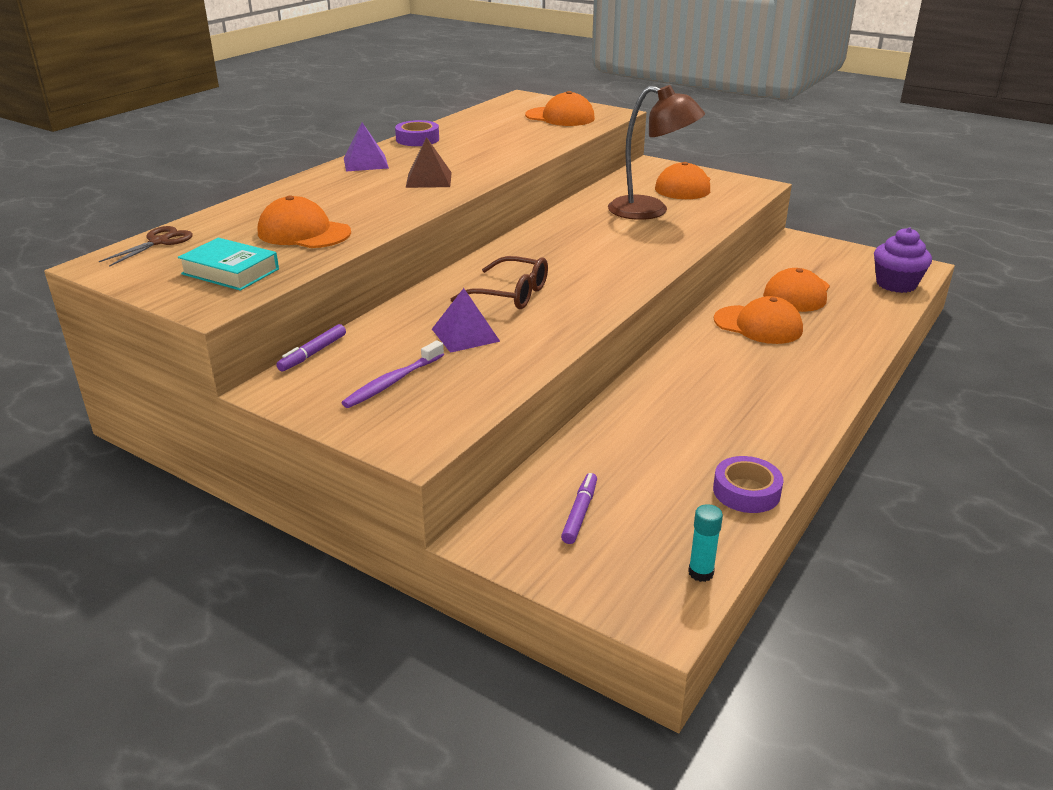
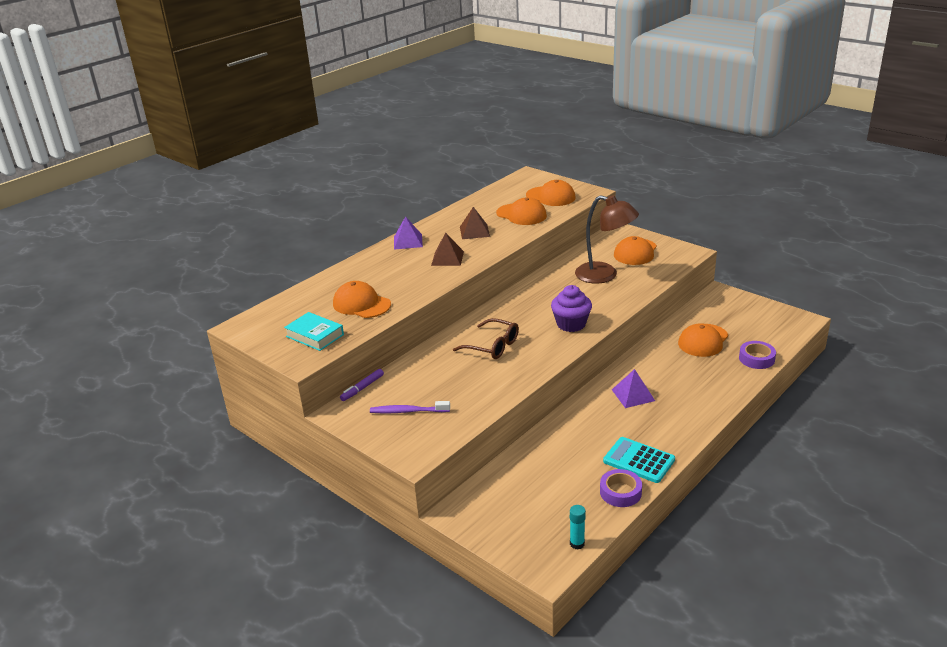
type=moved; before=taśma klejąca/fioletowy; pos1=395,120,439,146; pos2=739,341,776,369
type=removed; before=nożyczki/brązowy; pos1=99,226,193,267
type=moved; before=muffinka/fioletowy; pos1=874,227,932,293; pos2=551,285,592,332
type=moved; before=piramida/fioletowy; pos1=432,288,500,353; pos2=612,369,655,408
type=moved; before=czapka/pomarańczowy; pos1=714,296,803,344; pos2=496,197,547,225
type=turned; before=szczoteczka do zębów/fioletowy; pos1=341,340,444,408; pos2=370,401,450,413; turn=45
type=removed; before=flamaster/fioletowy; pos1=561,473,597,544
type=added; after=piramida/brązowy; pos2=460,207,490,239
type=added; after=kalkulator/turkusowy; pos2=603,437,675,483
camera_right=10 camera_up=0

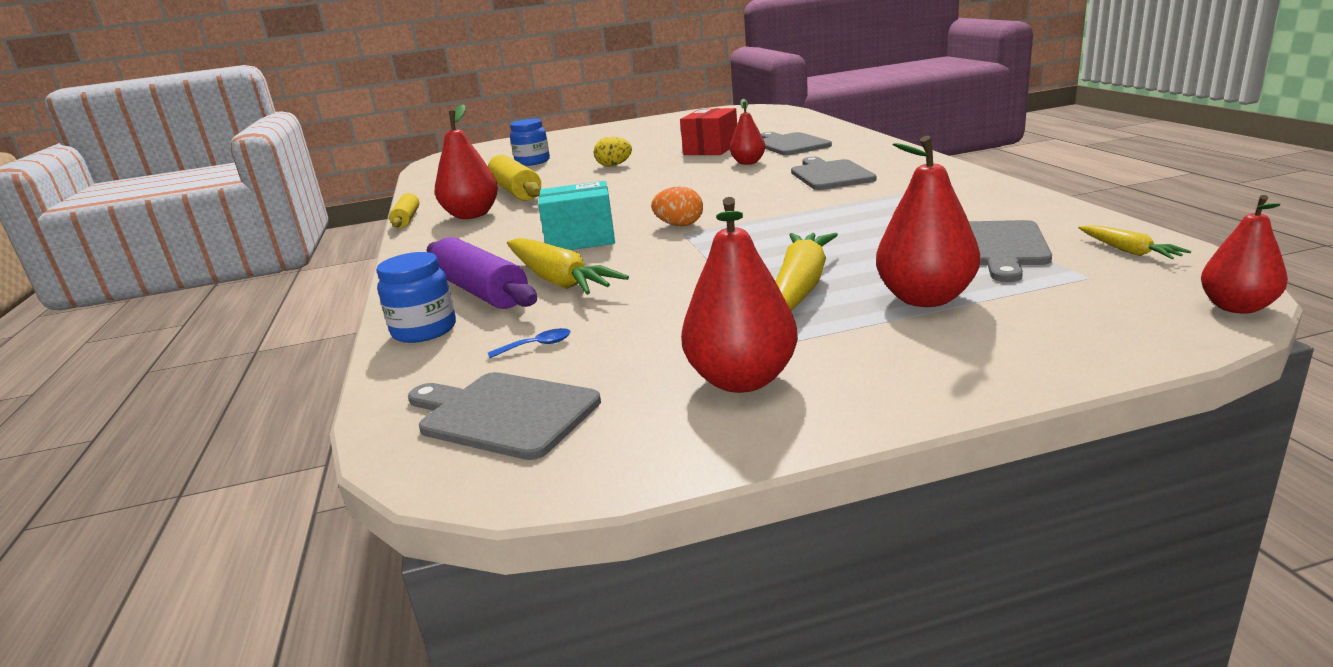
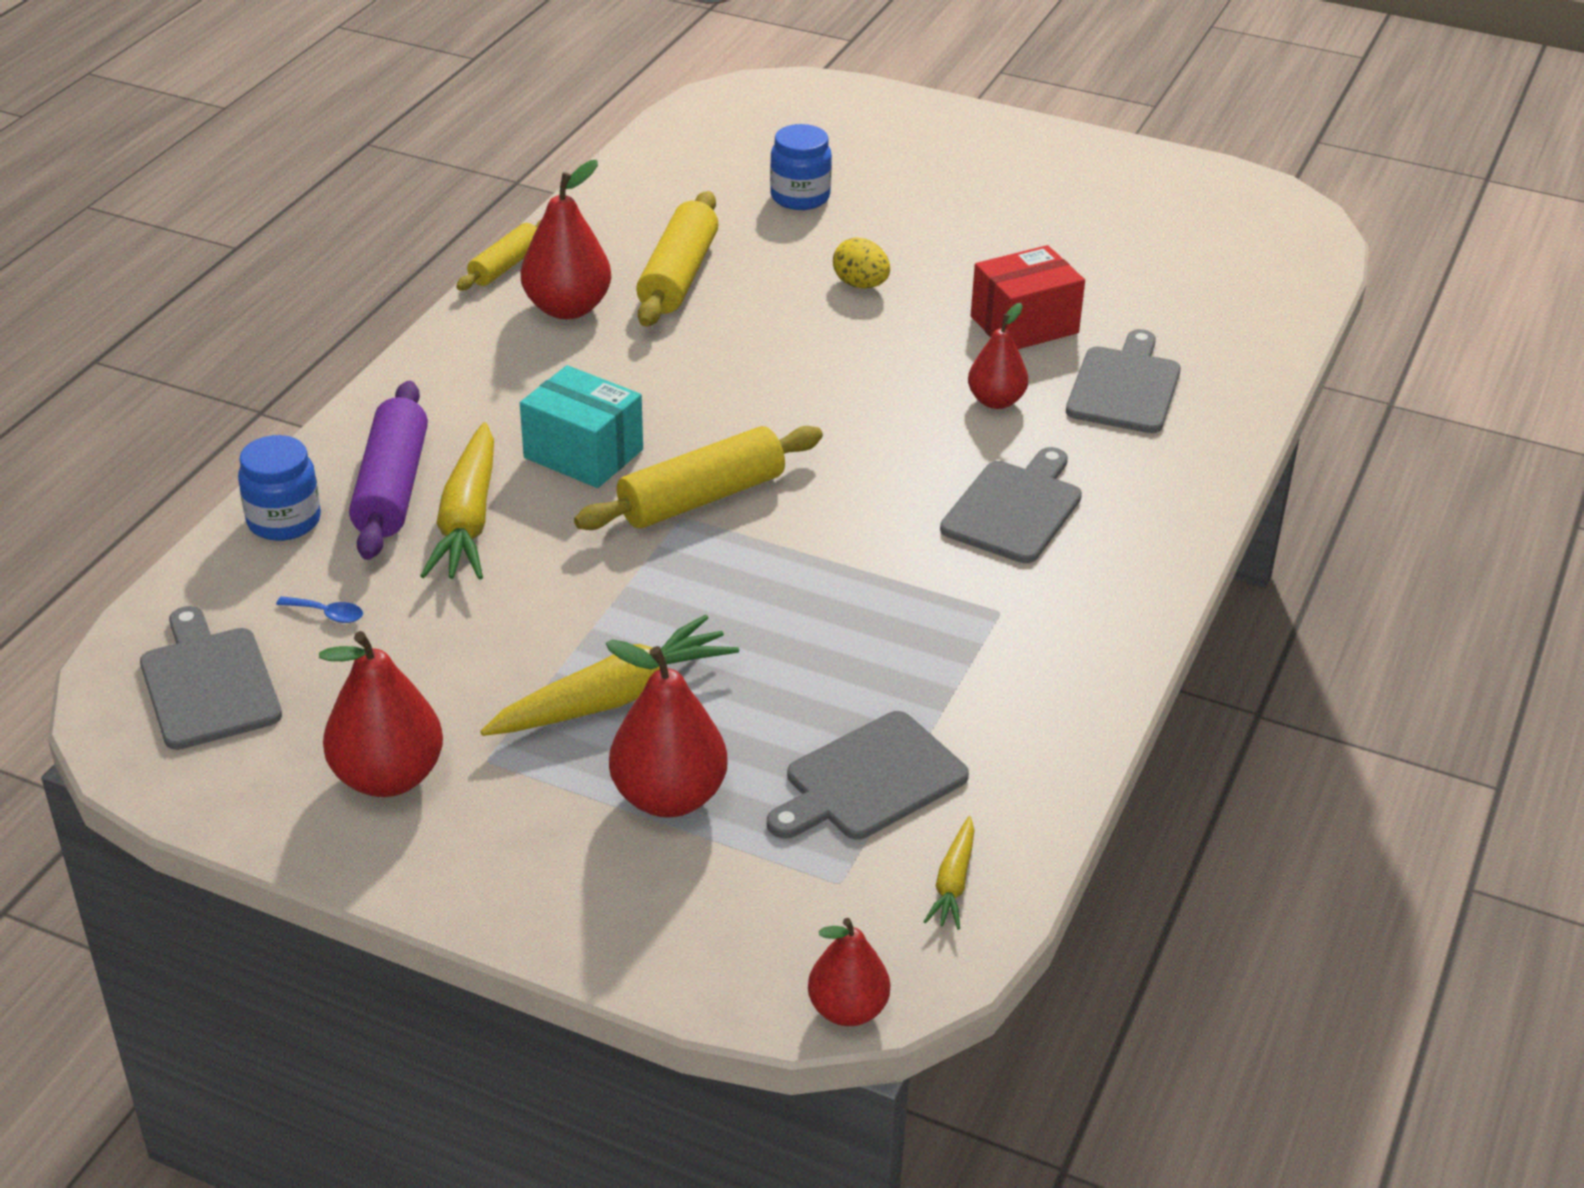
type=replaced; before=jajko/pomarańczowy; after=wałek do ciasta/żółty; pos1=651,186,703,226; pos2=574,426,823,530
camera_right=35 camera_up=15

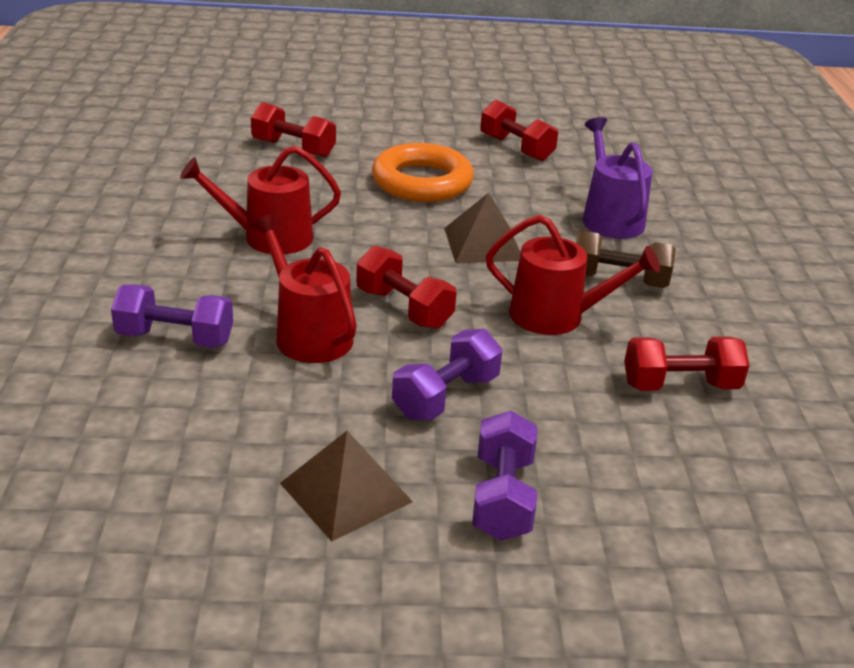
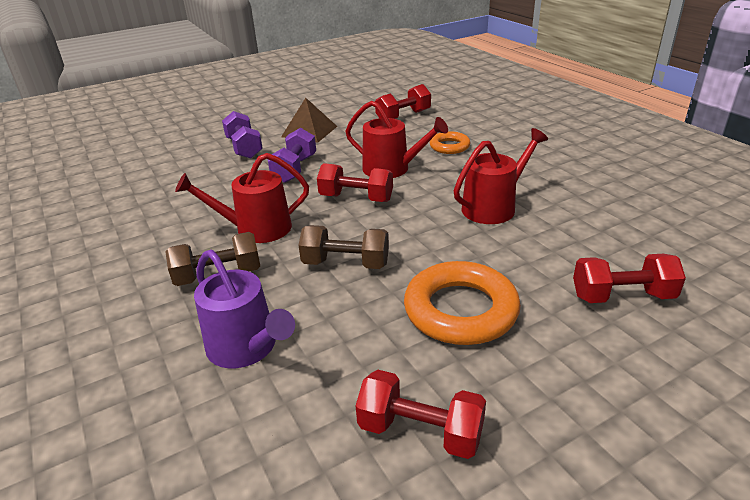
type=replaced; before=piramida/brązowy; after=hantel/brązowy; pos1=444,193,520,263; pos2=298,225,389,269
type=replaced; before=hantel/fioletowy; after=pierścień/pomarańczowy; pos1=111,284,233,348; pos2=430,131,470,154
type=moved; before=hantel/czerwony; pos1=624,337,750,391; pos2=375,84,431,119
camera_right=155 camera_up=0

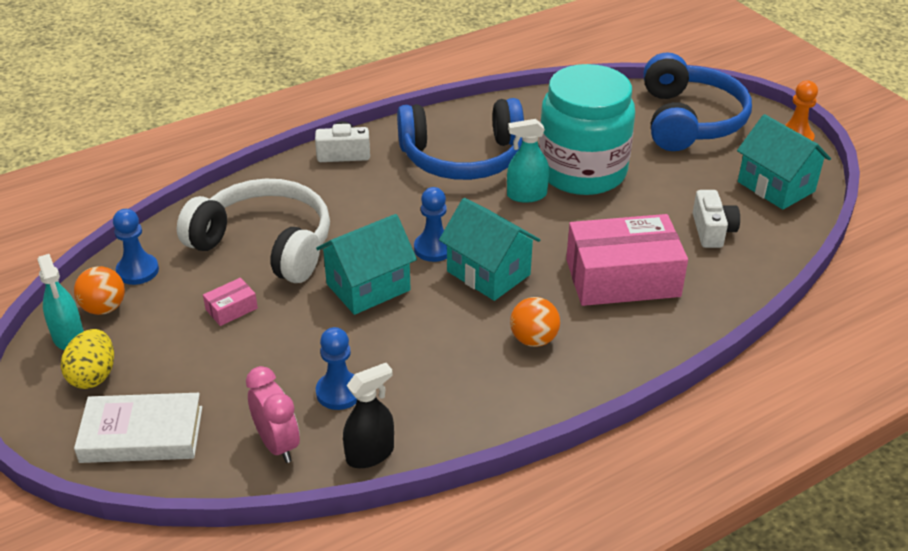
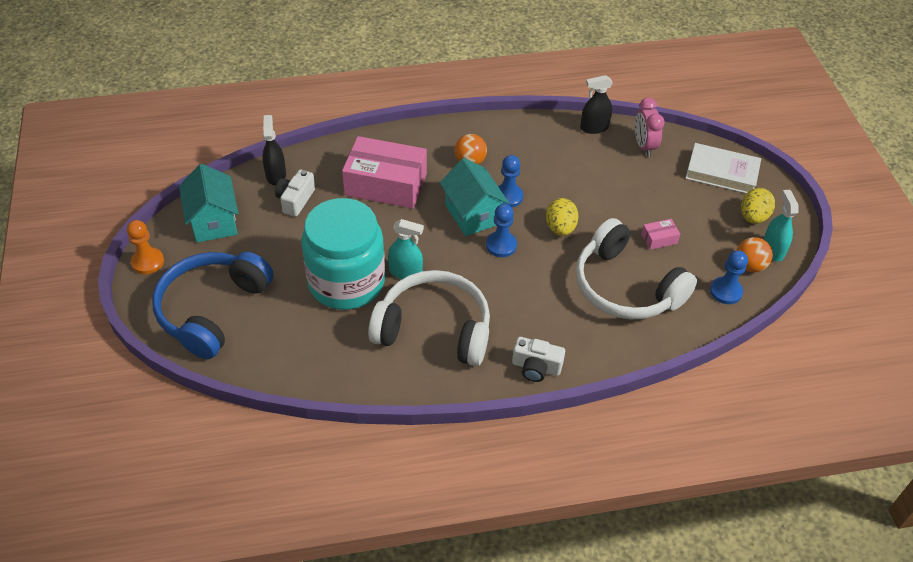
type=recoloured; before=słuchawki/niebieski; after=słuchawki/biały; pos1=397,98,524,180; pos2=368,270,490,366
type=replaced; before=domek/turkusowy; after=jajko/żółty; pos1=316,214,417,315; pos2=546,198,579,236
type=moved; before=pionek/niebieski; pos1=316,327,357,410; pos2=498,155,523,207
type=added; after=spryskiwacz/czarny; pos2=262,115,286,185
camera_right=-160 camera_up=10

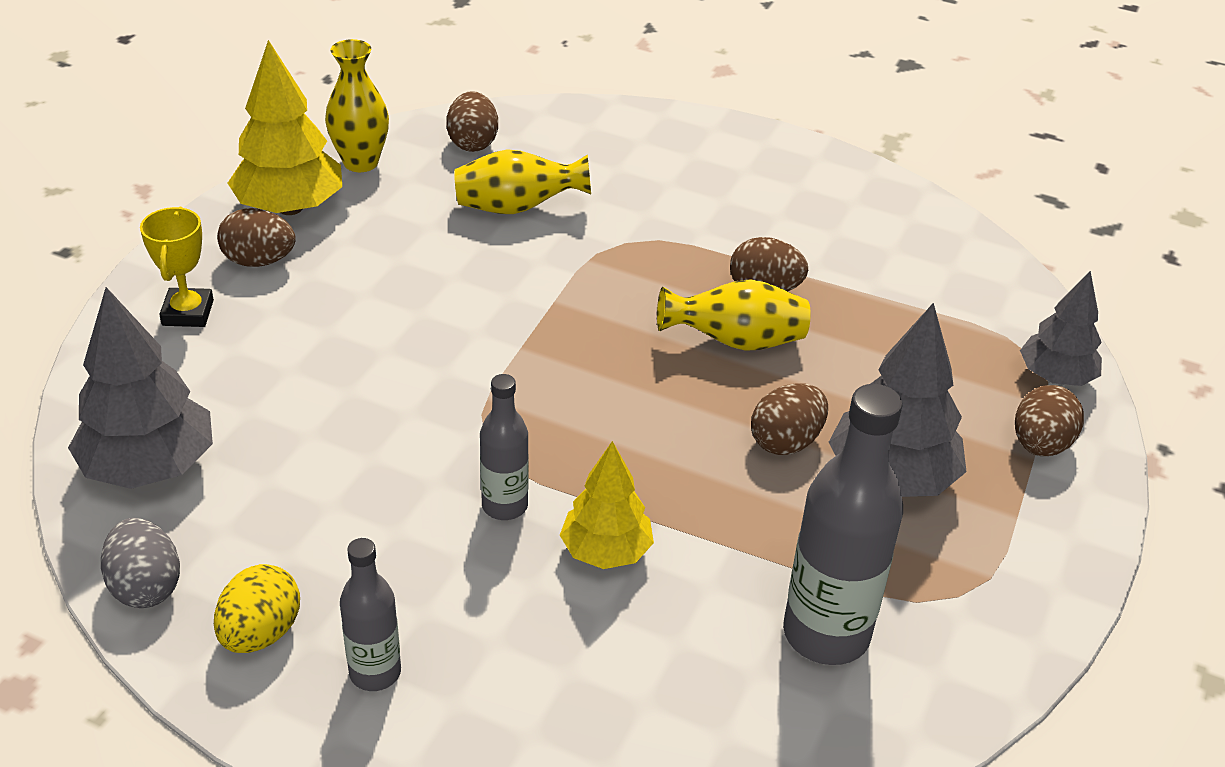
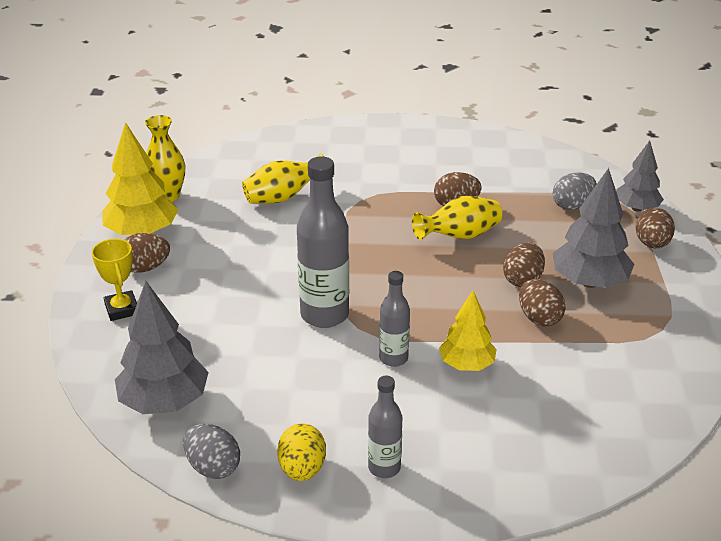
type=moved; before=jajko/brązowy; pos1=446,91,498,152; pos2=519,279,566,326
type=moved; before=butelka/szary; pos1=783,384,903,665; pos2=297,157,349,328
type=added; after=jajko/szary; pos2=553,173,597,210
camera_right=-20 camera_up=-5

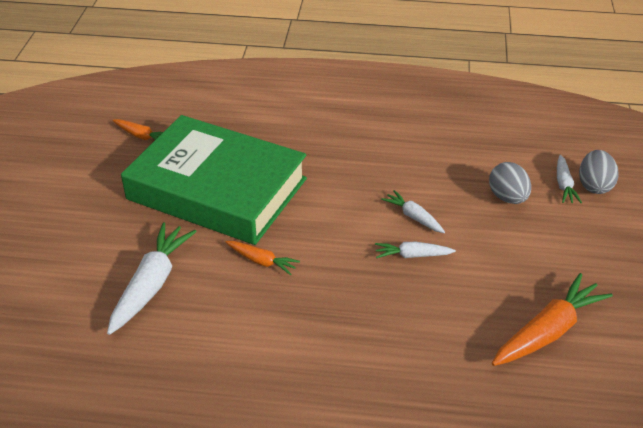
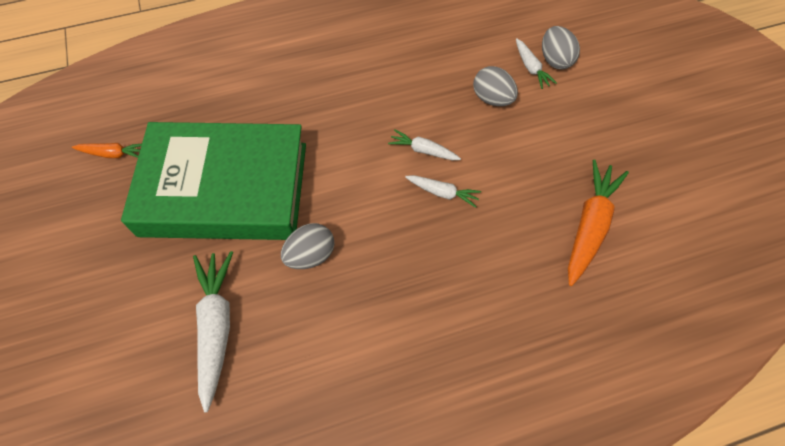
type=replaced; before=marchewka/pomarańczowy; after=jajko/szary; pos1=226,241,300,275; pos2=281,223,334,269
type=turned; before=marchewka/biały; pos1=375,242,456,258; pos2=405,175,481,208; turn=-135
camera_right=-25 camera_up=20

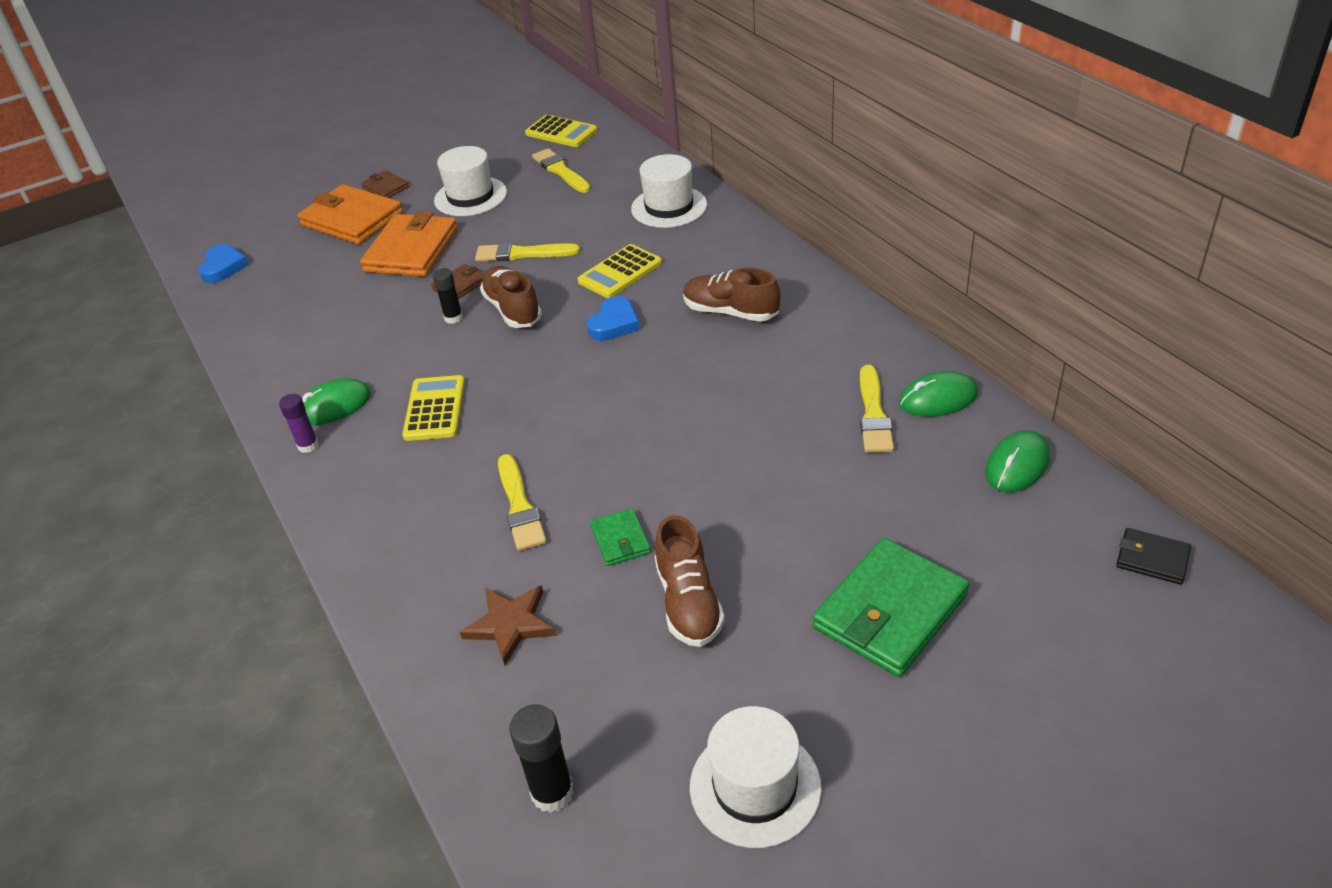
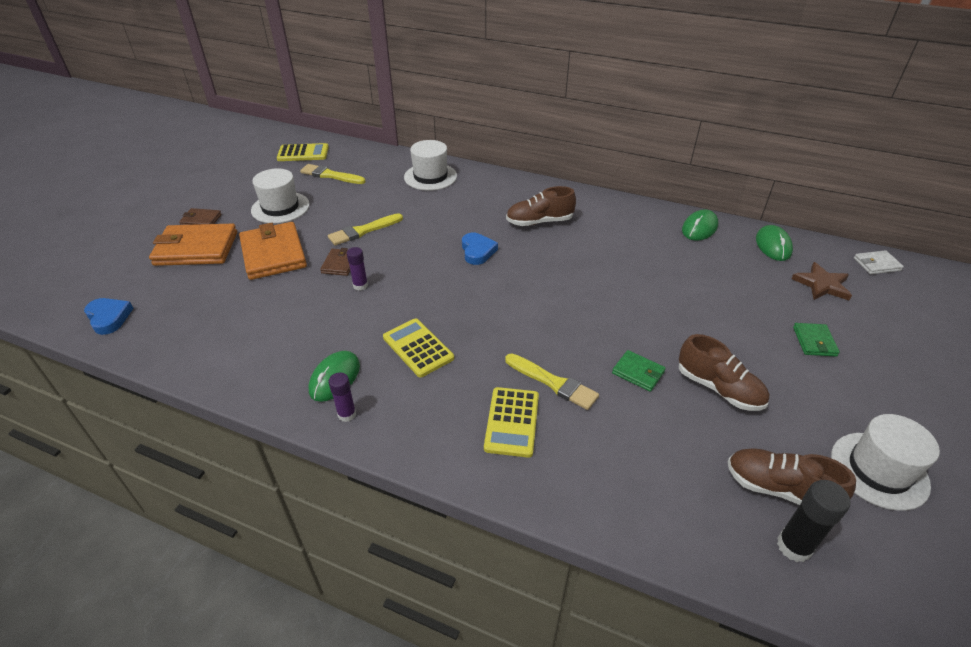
type=moved; before=kalkulator/żółty; pos1=577,244,662,298; pos2=484,387,539,458
type=moved; before=but/brązowy; pos1=480,266,542,328; pos2=727,448,856,505
type=recoloured; before=klej w sztyfcie/czarny; after=klej w sztyfcie/fioletowy; pos1=433,268,463,324; pos2=347,247,368,291
type=removed; before=pędzel/żółty; pos1=860,365,894,453
type=recoloured; before=portfel/czarny; after=portfel/biały; pos1=1116,528,1191,585; pos2=854,250,904,274
type=resized; before=portfel/zielony; pos1=813,538,969,677; pos2=793,323,840,357; scale=0.49
type=moved; before=gwiazda/brązowy; pos1=460,585,556,665; pos2=791,262,852,300
camera_right=-40 camera_up=0

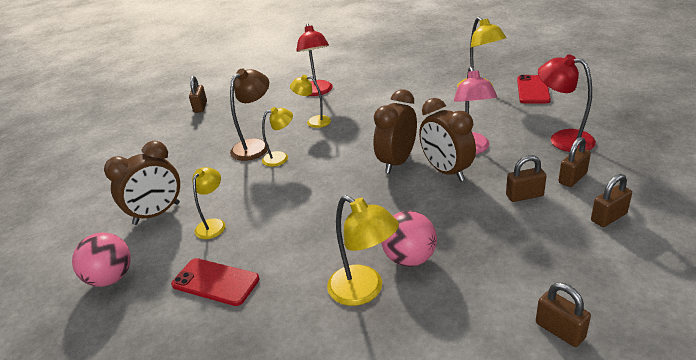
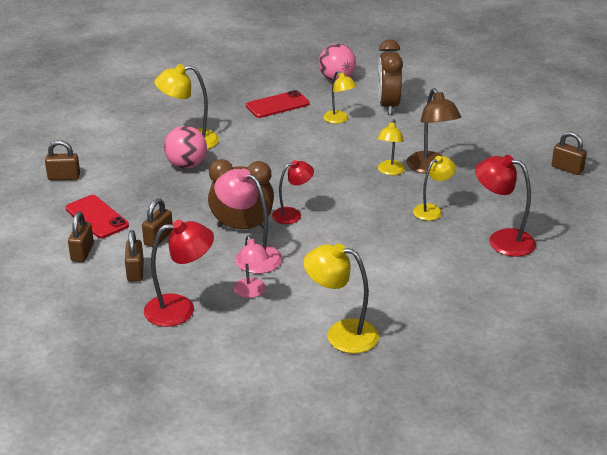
type=moved; before=telefon/czerwony; pos1=517,75,551,103; pos2=66,195,129,238
type=replaced; before=budzik/brązowy; after=lampka/czerwony; pos1=373,89,417,173; pos2=272,160,314,224
type=added; after=lampka/różowy; pos2=233,235,269,298
camera_right=125 camera_up=0

